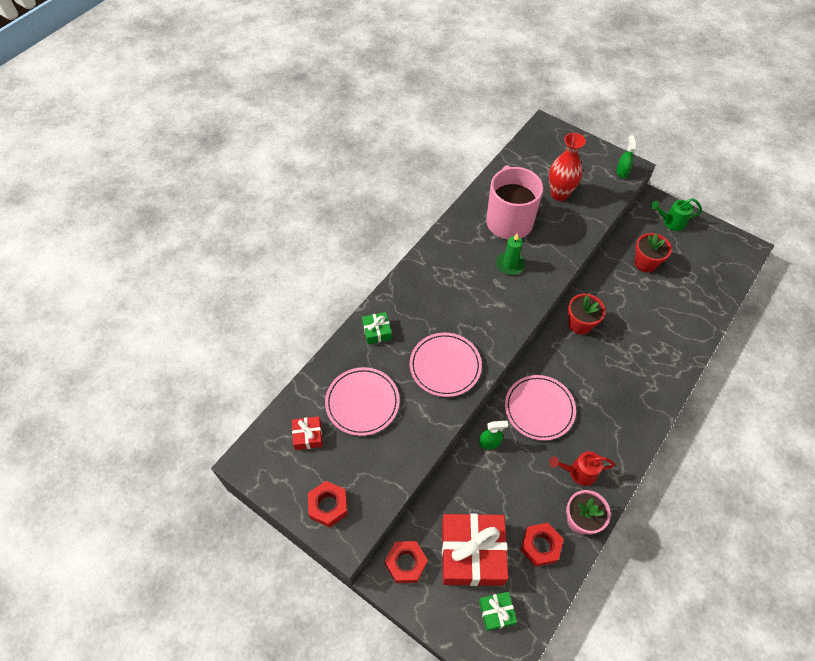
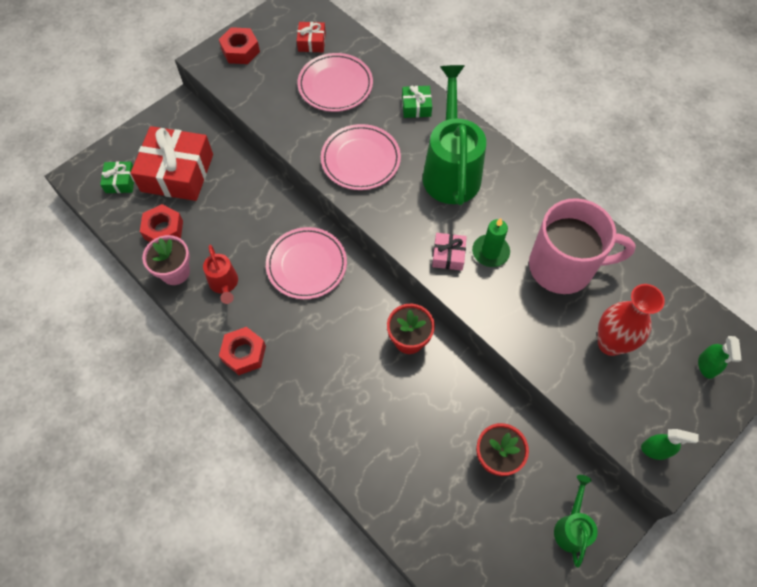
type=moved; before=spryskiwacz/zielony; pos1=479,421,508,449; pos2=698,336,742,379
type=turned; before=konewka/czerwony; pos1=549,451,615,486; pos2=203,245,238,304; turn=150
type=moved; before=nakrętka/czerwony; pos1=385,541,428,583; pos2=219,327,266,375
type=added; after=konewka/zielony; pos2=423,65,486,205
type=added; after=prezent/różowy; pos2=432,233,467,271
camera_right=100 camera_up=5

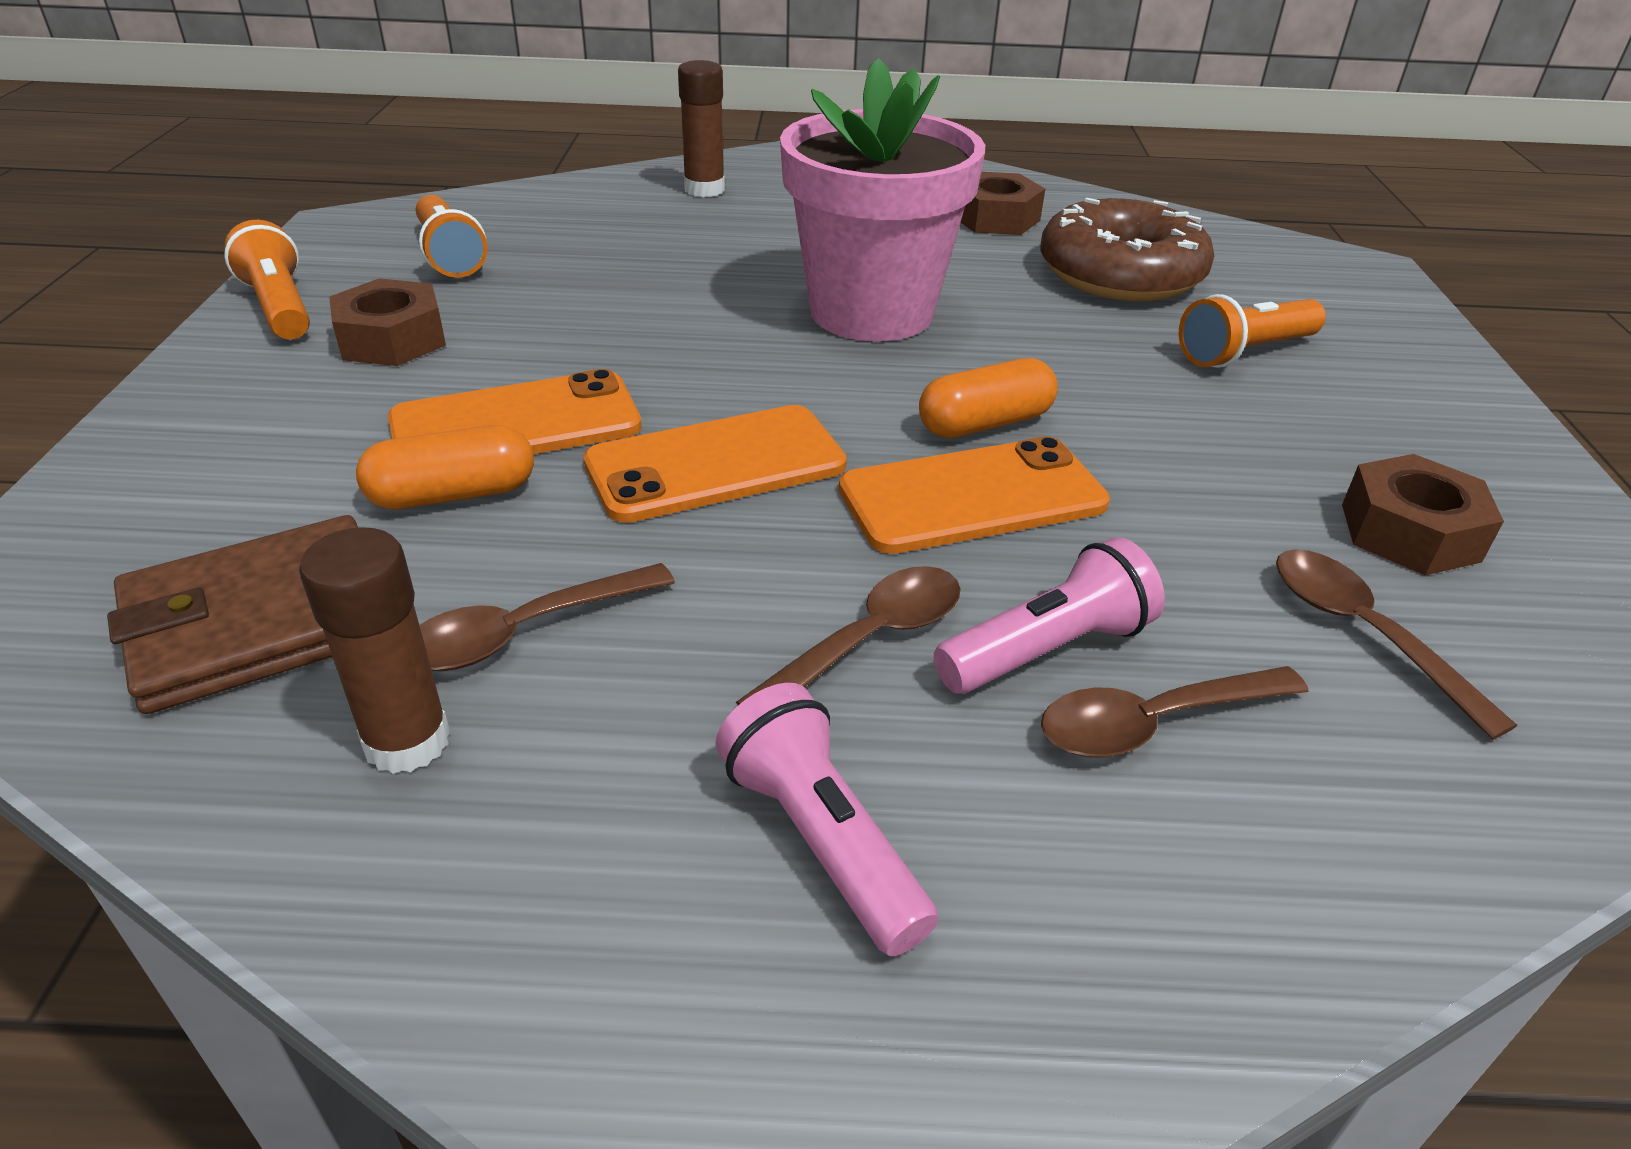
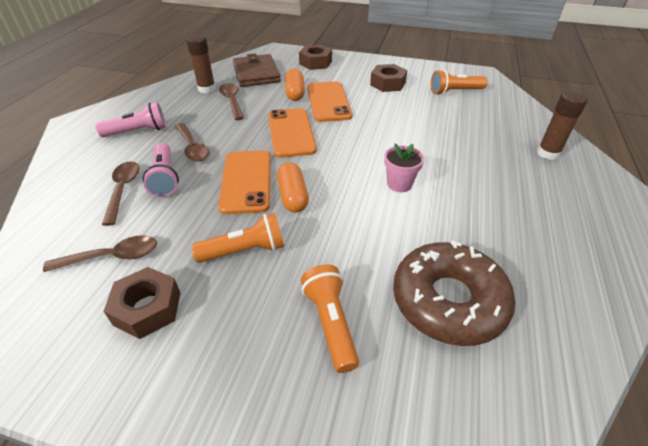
type=resized; before=doniczka/różowy; pos1=780,58,985,341; pos2=384,144,424,192; scale=0.42
type=moved; before=nakrętka/brązowy; pos1=960,172,1045,235; pos2=299,45,332,70
type=moved; before=latarka/pomarańczowy; pos1=224,220,310,339; pos2=191,213,284,263
camera_right=105 camera_up=5

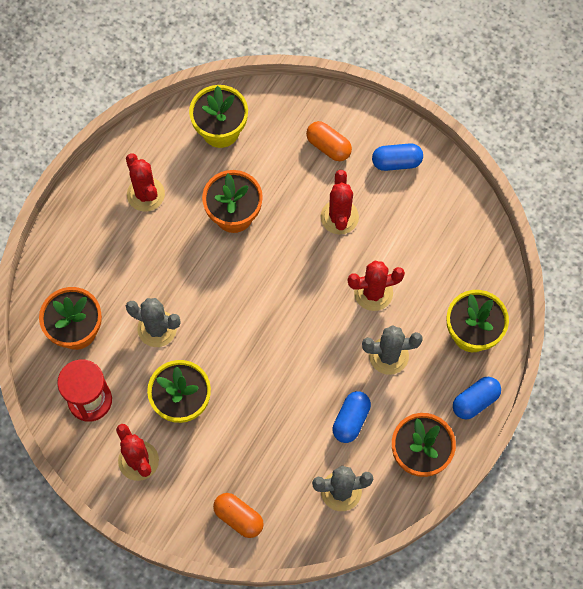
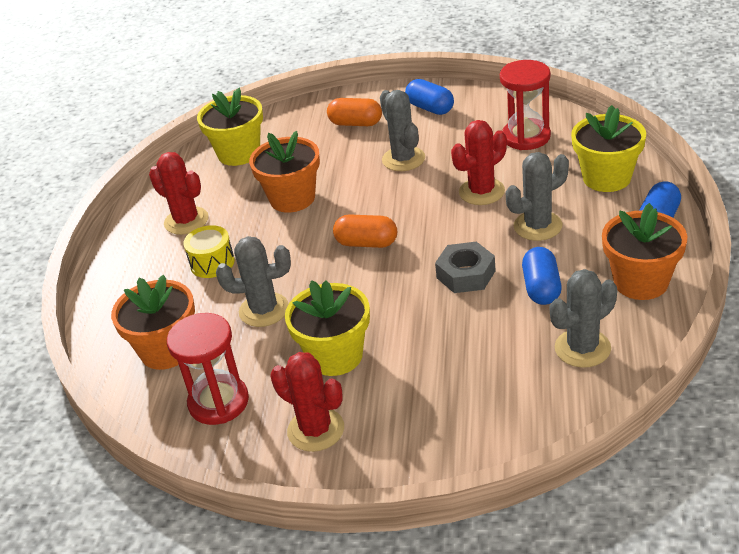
type=turned; before=kapsułka/niebieski; pos1=372,143,423,171; pos2=405,79,454,115; turn=75
type=recoloured; before=kaktus/czerwony; after=kaktus/szary; pos1=321,170,359,234; pos2=380,90,425,171
type=moved; before=kapsułka/pomarańczowy; pos1=213,493,264,538; pos2=333,214,397,248
type=added; after=klepsydra/czerwony; pos2=500,60,551,150
type=added; after=bęben/żółty; pos2=183,225,235,278
type=added; after=nakrętka/szary; pos2=435,241,496,293
camera_right=-20 camera_up=-30

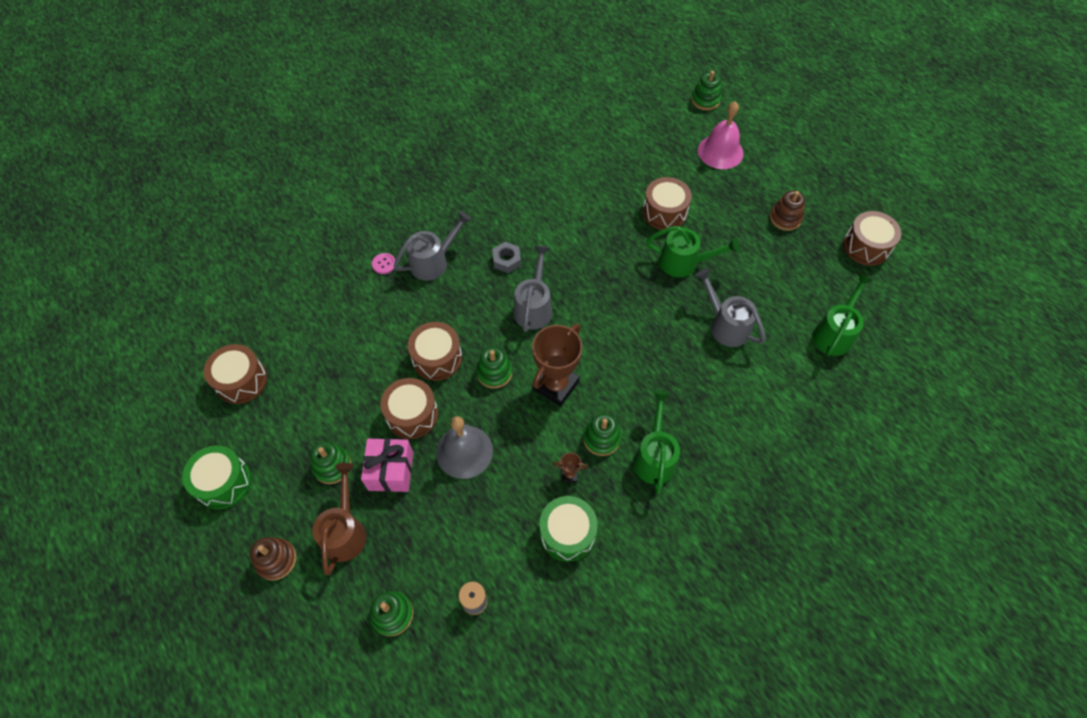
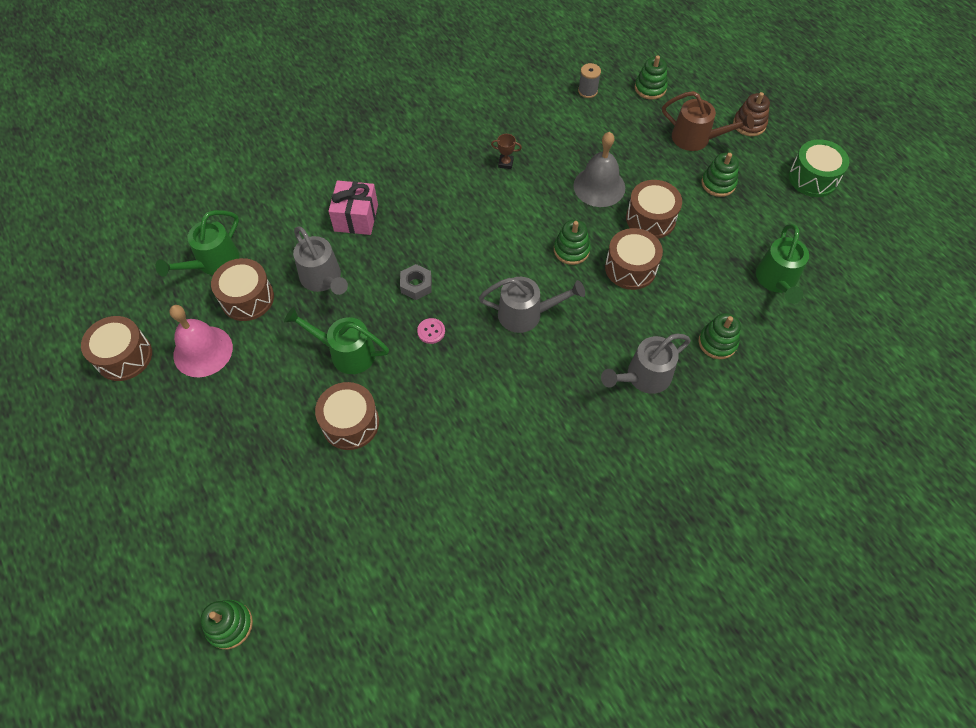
type=moved; before=dzwonek/różowy; pos1=698,101,743,169; pos2=169,305,233,377
type=removed; before=zabawka nakładanka/brązowy; pos1=770,191,805,231
type=moved; before=nakrętka/szary; pos1=492,242,521,273; pos2=400,264,432,300
type=turned; before=konewka/szary; pos1=513,245,552,332; pos2=479,277,585,333; turn=-105
type=moved; before=guzik/różowy; pos1=372,253,395,274; pos2=417,318,445,344
type=removed; before=puchar/brązowy; pos1=532,324,582,407
type=moved; before=bęben/brązowy; pos1=204,344,267,404; pos2=211,258,274,321
type=moved; before=konewka/zielony; pos1=633,390,680,494; pos2=756,224,809,304
type=moved; before=zabawka nakładanka/zielony; pos1=583,414,621,456; pos2=699,313,741,359
type=moved; before=prezent/różowy; pos1=361,438,413,492; pos2=328,180,378,235
type=turned; before=konewka/brązowy; pos1=312,463,366,575; pos2=662,91,754,151; turn=-75
type=removed; before=bęben/zielony; pos1=540,496,598,562
camera_right=-175 camera_up=0

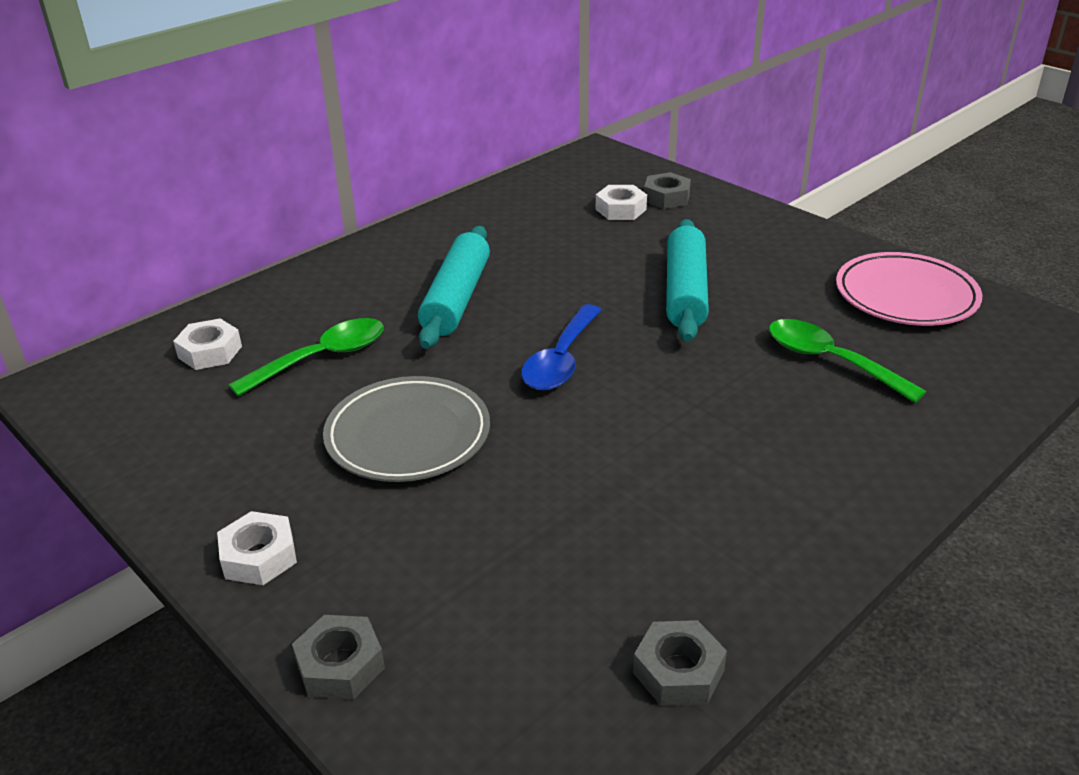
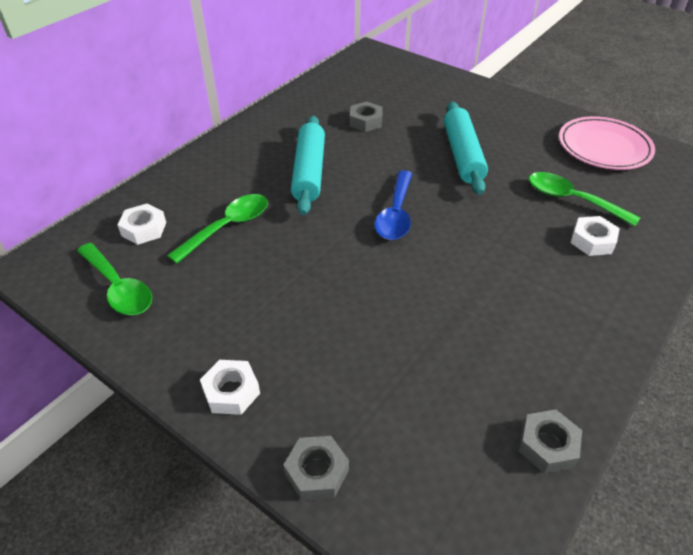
type=moved; before=nakrętka/szary; pos1=644,172,691,209; pos2=350,102,383,132
type=moved; before=nakrętka/biały; pos1=596,185,647,220; pos2=570,216,620,256
type=removed; before=talerz/szary; pos1=323,376,490,482
type=added; after=łyżka/zielony; pos2=77,243,152,315
camera_right=-10 camera_up=10

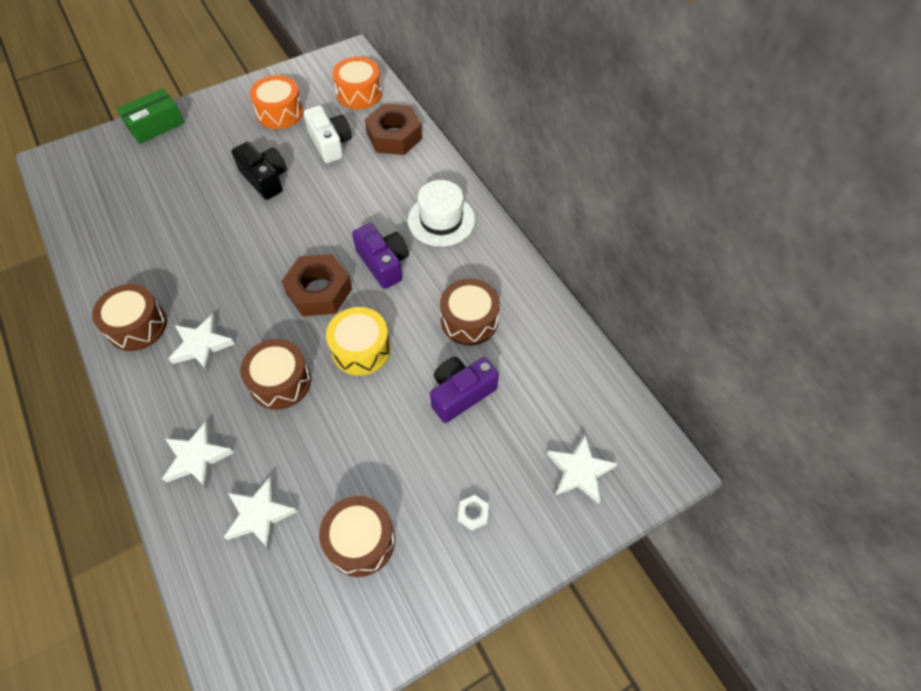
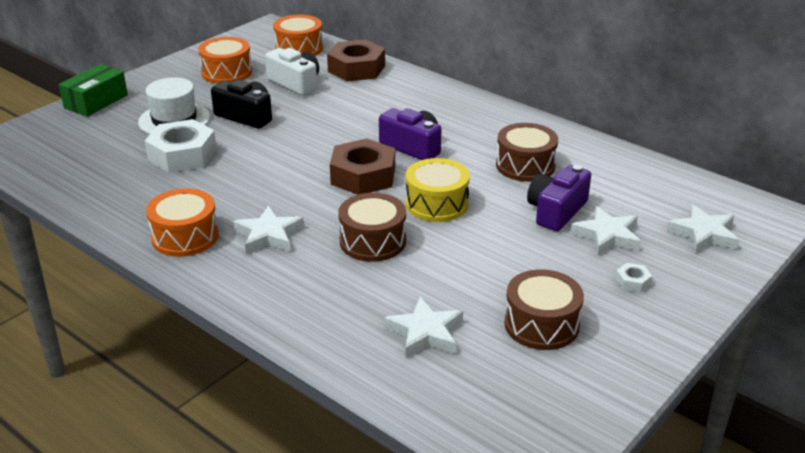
type=moved; before=kapelusz/biały; pos1=408,180,475,247; pos2=138,77,210,134
type=recoloured; before=bęben/brązowy; after=bęben/pomarańczowy; pos1=92,284,167,351; pos2=146,188,219,257
type=moved; before=gwiazda/biały; pos1=162,421,234,489; pos2=571,206,641,255
type=added; after=nakrętka/biały; pos2=145,119,217,173
camera_right=-20 camera_up=-25

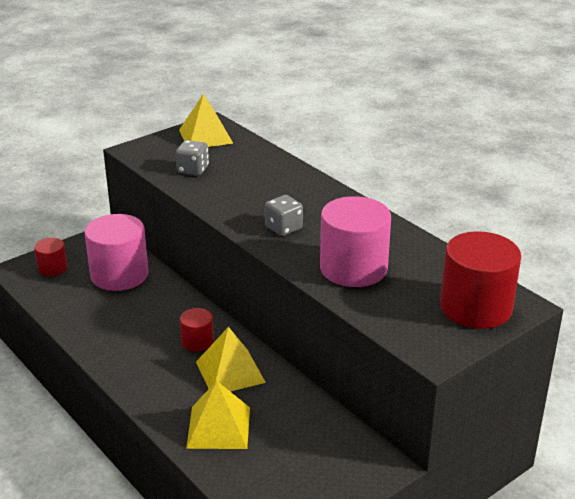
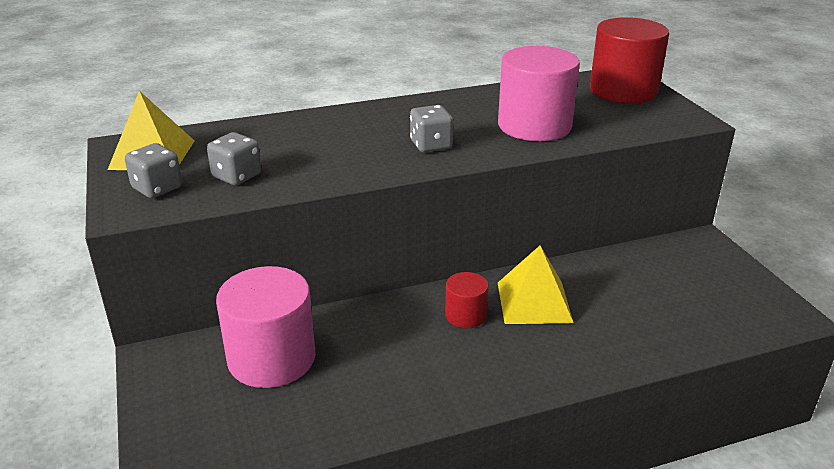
type=removed; before=walec/czerwony; pos1=34,238,68,276
type=removed; before=piramida/żółty; pos1=186,380,250,449
type=added; after=kostka do gry/szary; pos2=125,143,182,198
camera_right=-70 camera_up=0

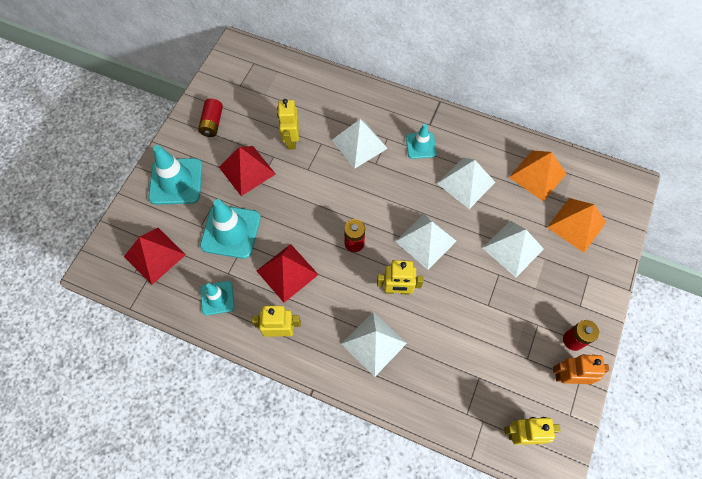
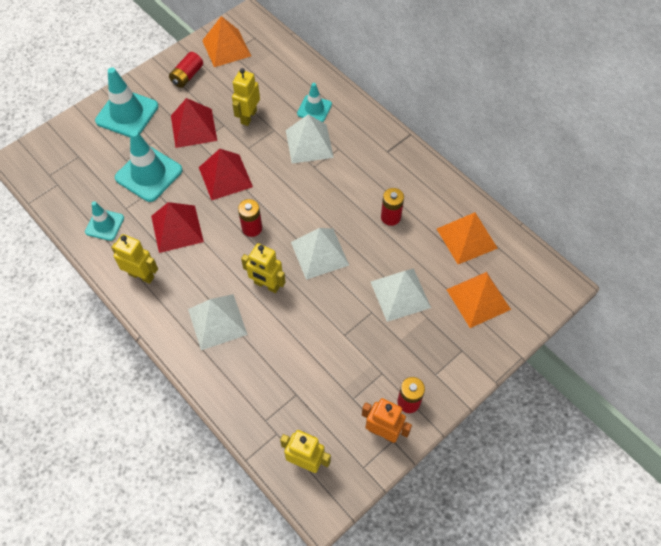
type=moved; before=pachołek/turkusowy; pos1=406,124,437,159; pos2=297,83,332,122
type=replaced; before=piramida/biały; after=bateria/czerwony; pos1=437,158,495,209; pos2=381,188,404,226
type=moved; before=piramida/czerwony; pos1=124,228,186,285; pos2=199,149,253,200
type=added; after=piramida/pomarańczowy; pos2=202,16,251,67
camera_right=25 camera_up=-5

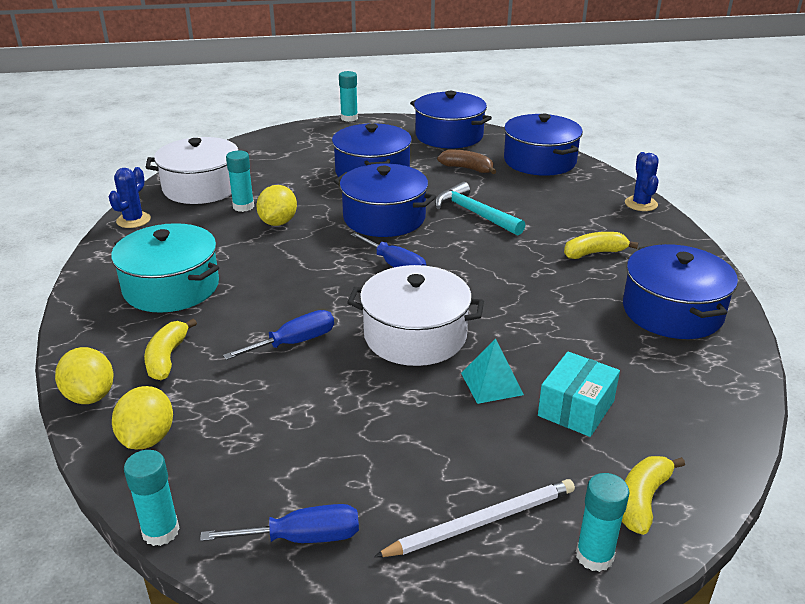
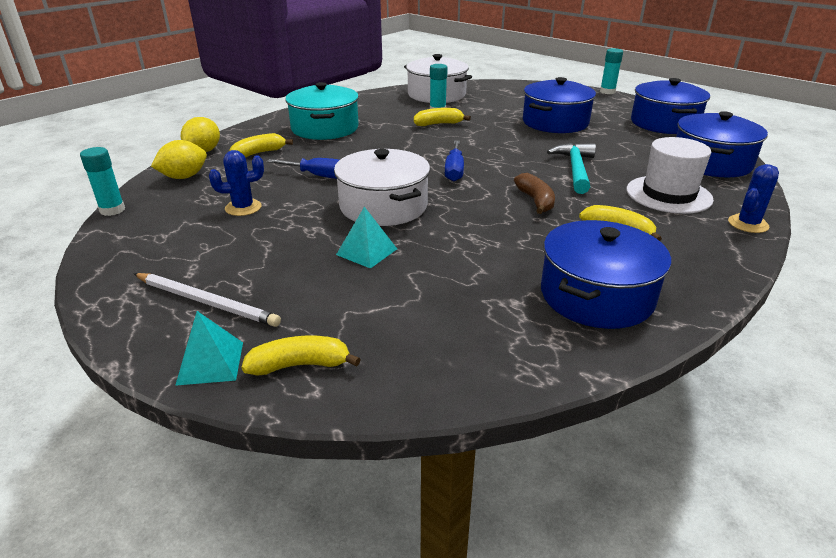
type=moved; before=banan/brązowy; pos1=437,150,496,174; pos2=514,173,555,214
type=removed; before=garnek/niebieski; pos1=334,163,436,237
type=moved; before=kaktus/niebieski; pos1=109,167,151,228; pos2=209,150,264,216
type=replaced; before=cytryna/żółty; after=banan/żółty; pos1=256,185,297,226; pos2=414,108,471,126
type=removed; before=pudełko/turkusowy; pos1=538,352,620,437
type=replaced; before=klej w sztyfcie/turkusowy; after=piramida/turkusowy; pos1=576,473,629,572; pos2=175,311,243,386
type=removed; before=śrubokręt/niebieski; pos1=200,504,359,543
type=added; after=kapelusz/biały; pos2=626,137,714,214
camera_right=50 camera_up=0

